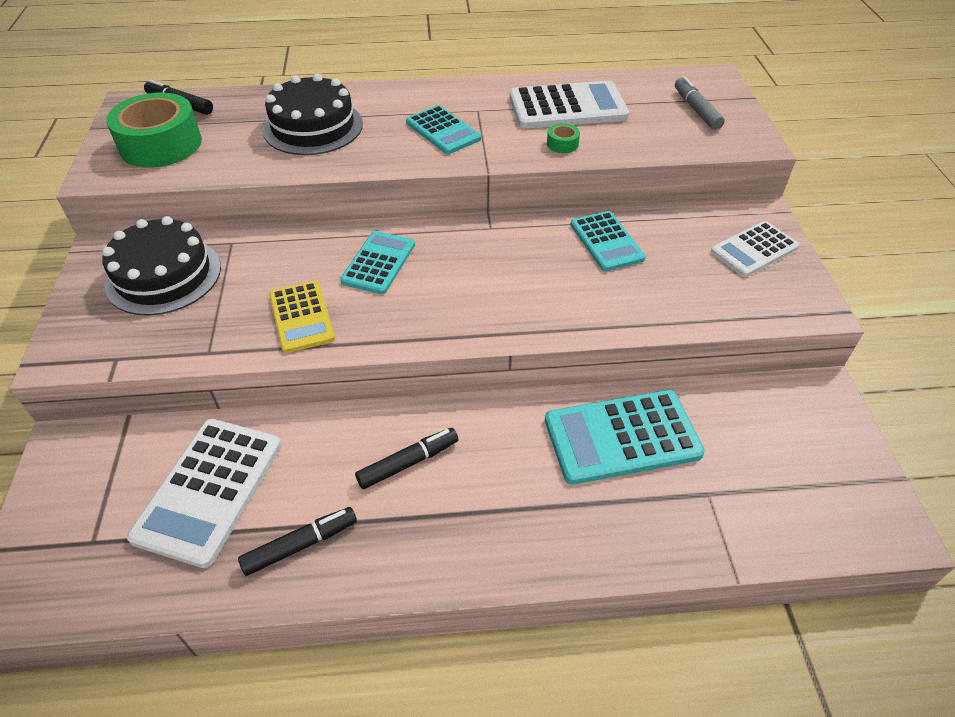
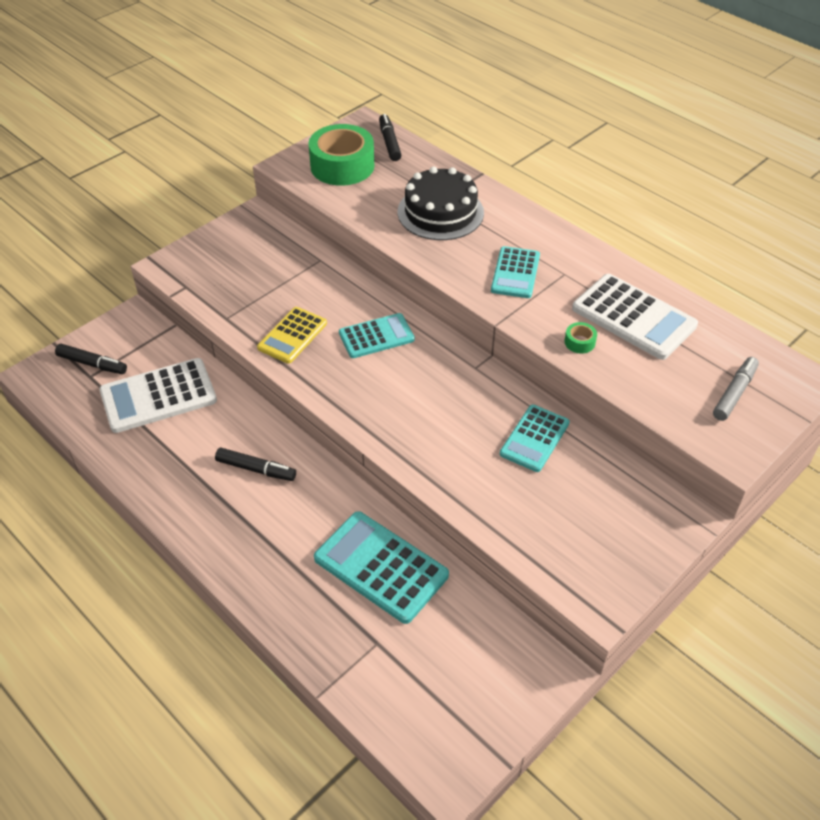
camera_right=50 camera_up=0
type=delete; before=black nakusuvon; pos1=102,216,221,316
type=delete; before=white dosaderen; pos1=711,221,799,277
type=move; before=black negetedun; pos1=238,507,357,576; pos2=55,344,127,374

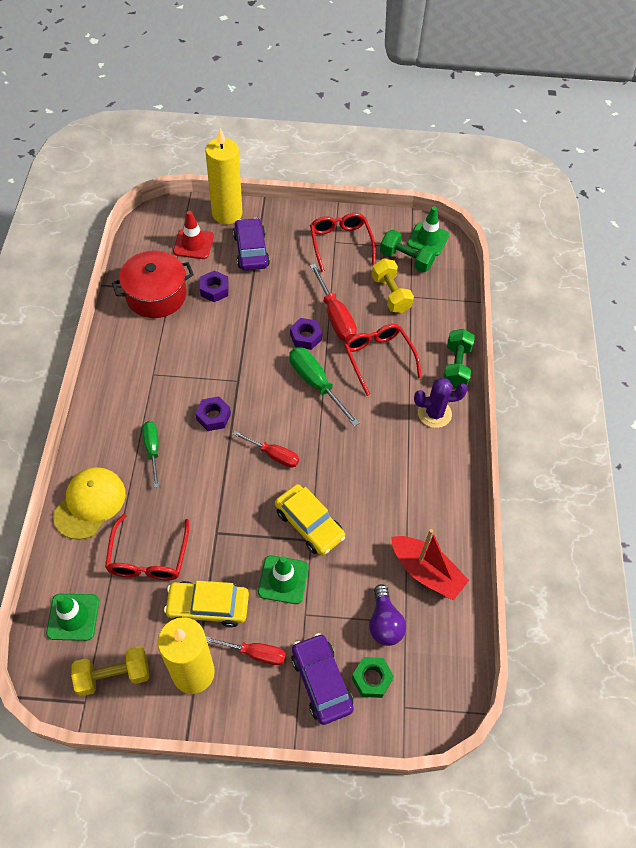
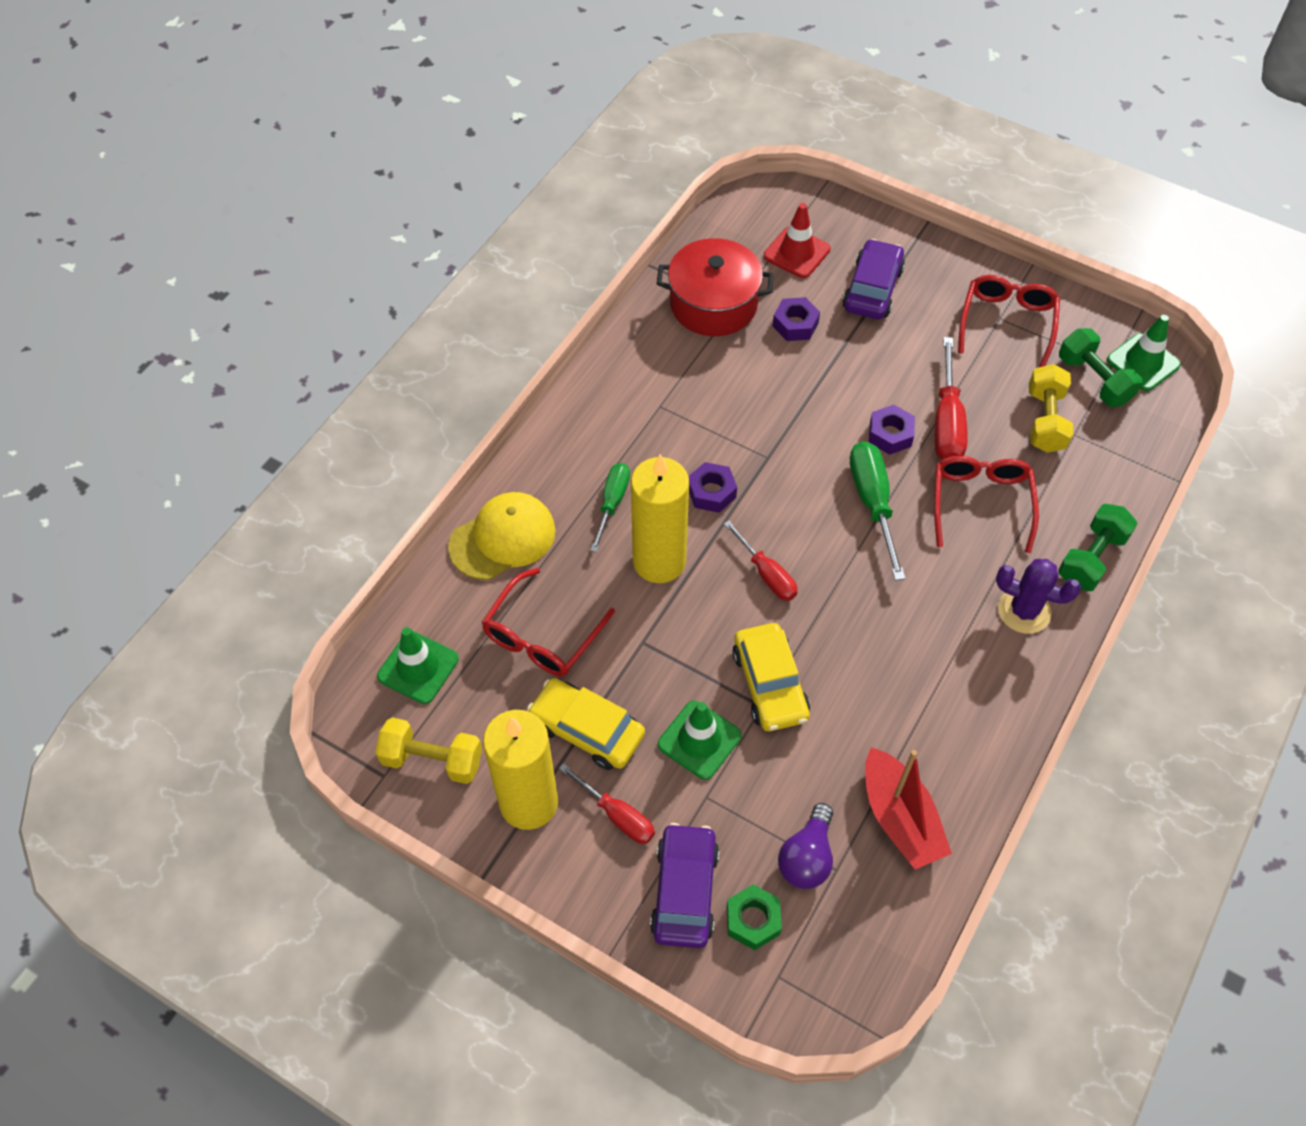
camera_right=30 camera_up=0
type=move; before=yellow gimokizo; pos1=205,128,242,224; pos2=631,454,689,583

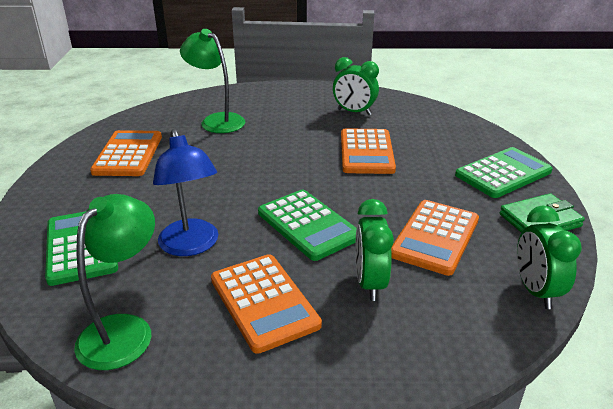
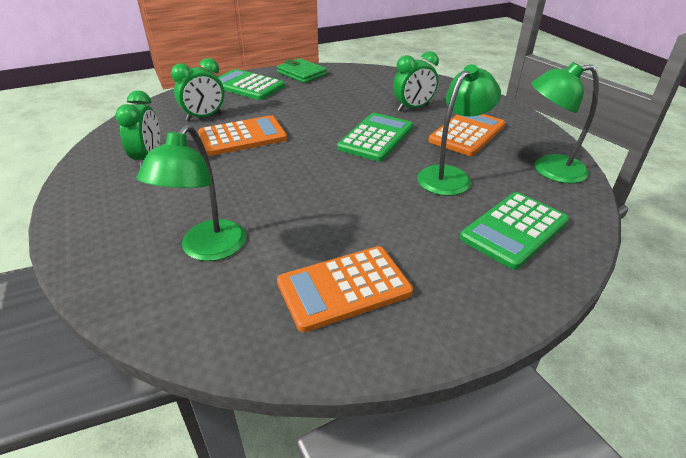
camera_right=-115 camera_up=5
type=delete; before=orange dosaderen; pos1=391,200,479,276
type=move; before=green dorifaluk; pos1=517,205,582,309; pos2=171,58,224,121
type=recolor; before=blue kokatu; after=green kokatu; pos1=153,129,218,256; pos2=417,64,501,196

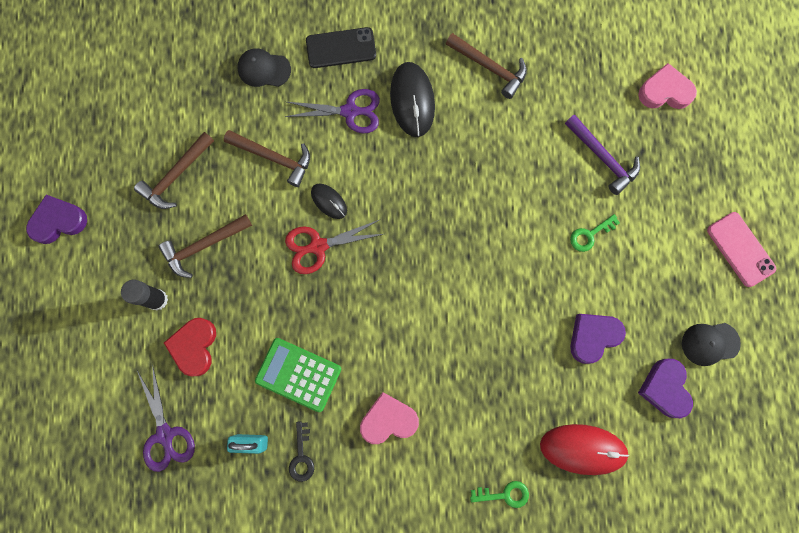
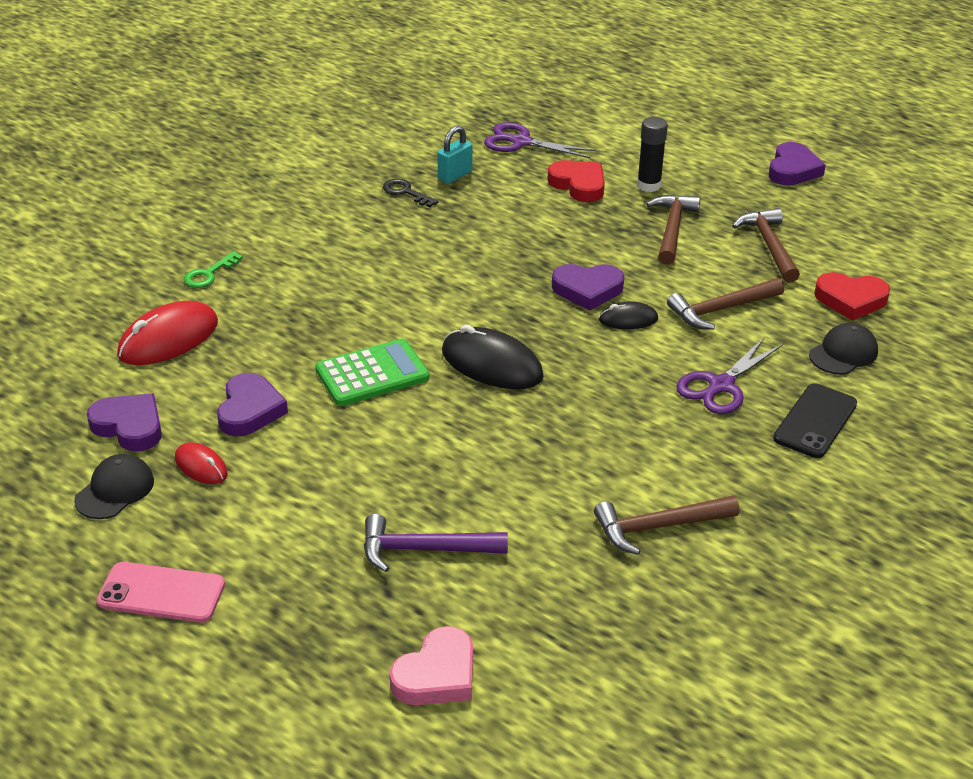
camera_right=130 camera_up=-40
type=delete; before=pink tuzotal; pos1=360,392,419,444
type=delete; before=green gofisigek; pos1=570,214,620,252
type=insert; after=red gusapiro; pos2=175,442,228,484
type=insert; after=red tuzotal; pos2=814,272,890,320
type=move; before=green dosaderen; pos1=255,338,341,412; pos2=315,339,429,406
type=move; before=black gusapiro; pos1=390,62,435,137; pos2=442,324,544,389
type=replace; before=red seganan; after=purple tuzotal; pos1=285,219,383,274; pos2=552,264,624,311

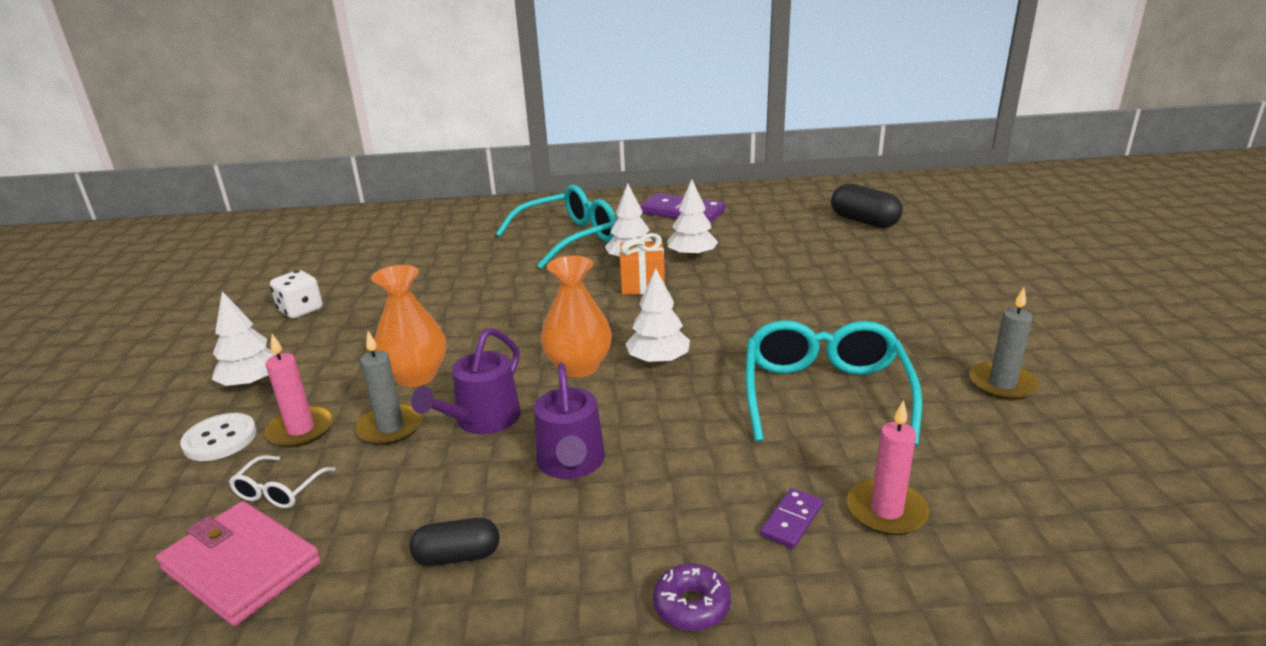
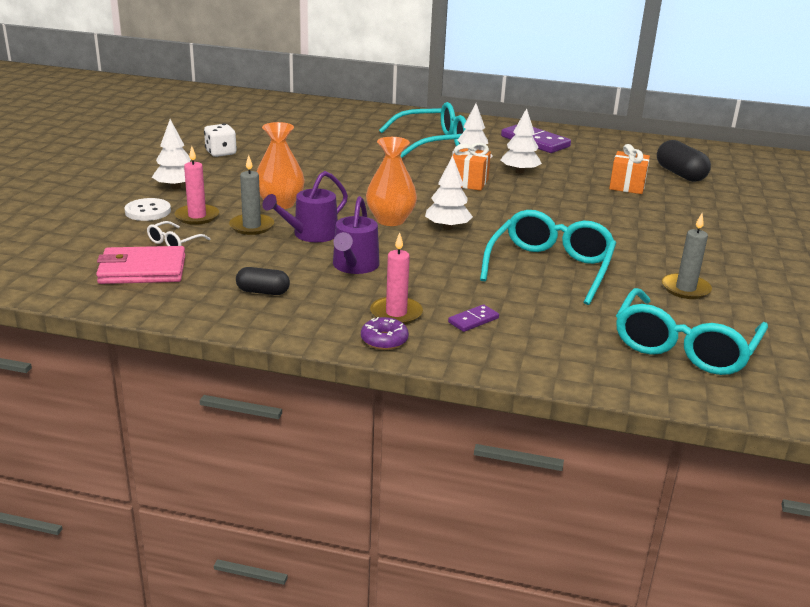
camera_right=15 camera_up=0
type=insert; after=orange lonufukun; pos2=609,144,650,194
type=insert; after=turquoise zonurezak; pos2=616,288,768,375
type=move; before=pink gimokizo; pos1=847,400,930,535; pos2=370,232,423,325
type=rotate; before=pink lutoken; pos1=156,501,321,626; pos2=96,246,185,284; turn=-60

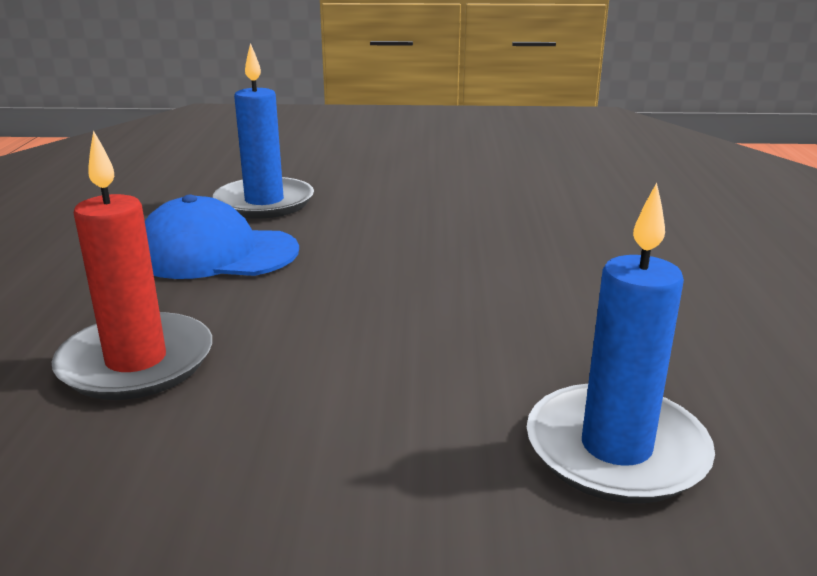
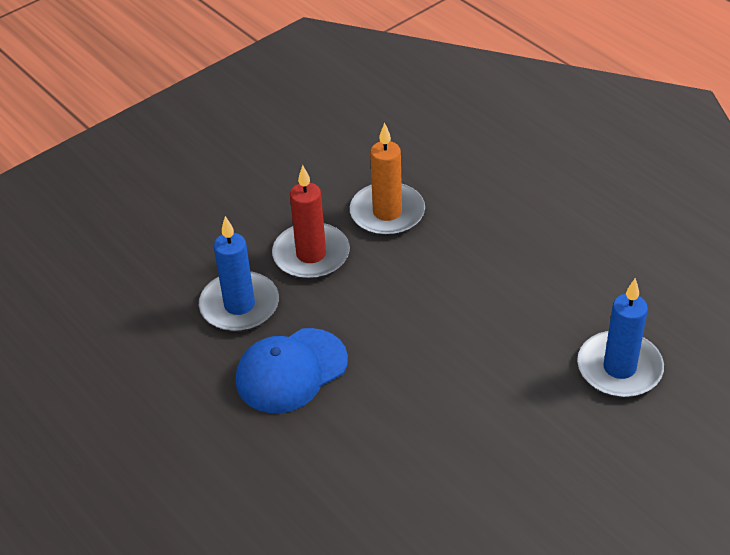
camera_right=-40 camera_up=20
type=insert; after=orange gimokizo; pos2=350,123,425,236
type=move; before=red gimokizo; pos1=51,130,212,400; pos2=272,165,350,279

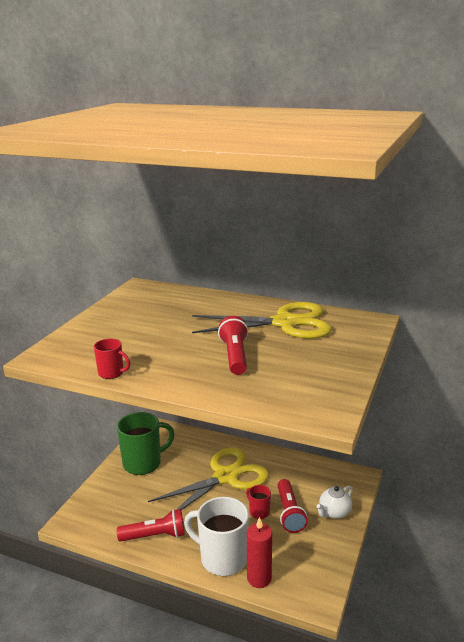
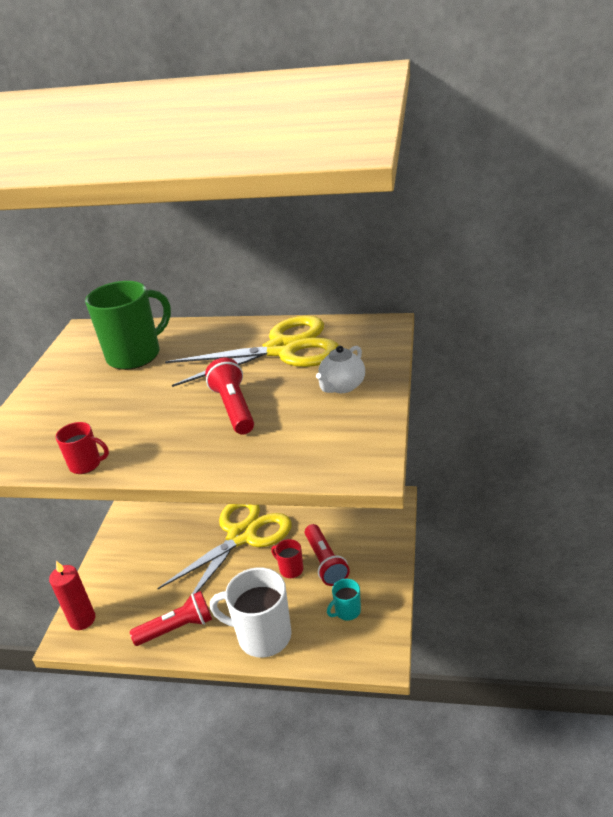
camera_right=-10 camera_up=10
type=insert; after=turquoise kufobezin; pos2=327,579,361,621
type=move; before=green kufobezin; pos1=117,412,175,475; pos2=85,281,171,370
type=move; before=red gimokizo; pos1=247,517,272,588; pos2=49,561,95,630
type=move; before=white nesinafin; pos1=317,486,353,519; pos2=316,346,365,393

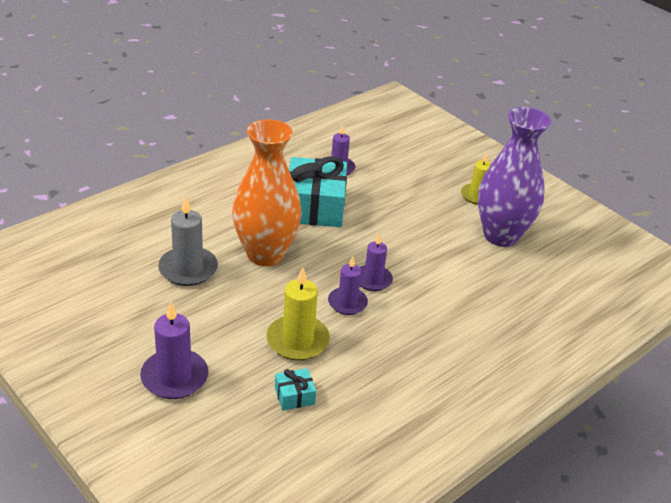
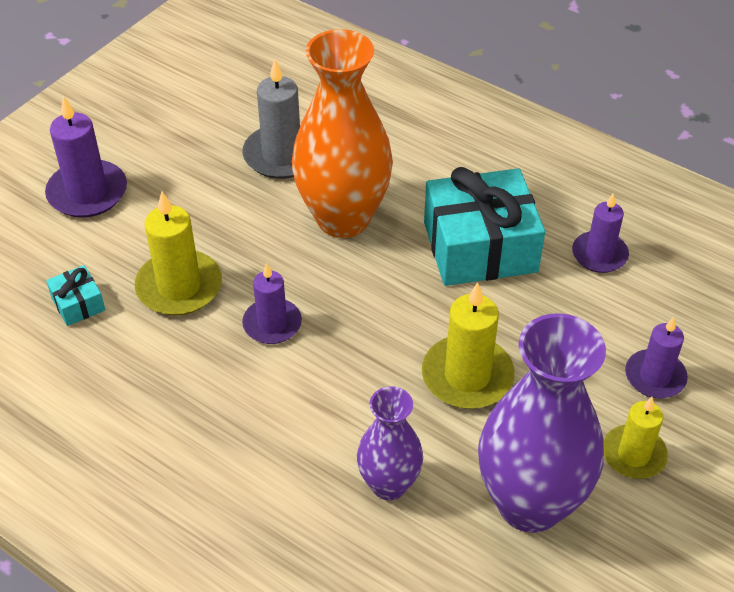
camera_right=80 camera_up=10
type=insert; after=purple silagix; pos2=357,386,423,500
type=insert; after=yellow gimokizo; pos2=422,282,514,409
type=move; before=purple gimokizo; pos1=360,234,393,291; pos2=625,317,688,398

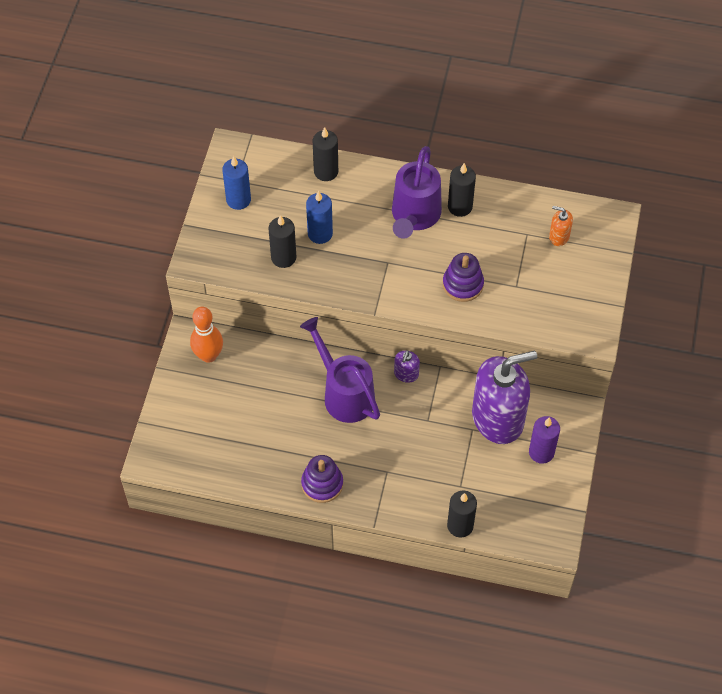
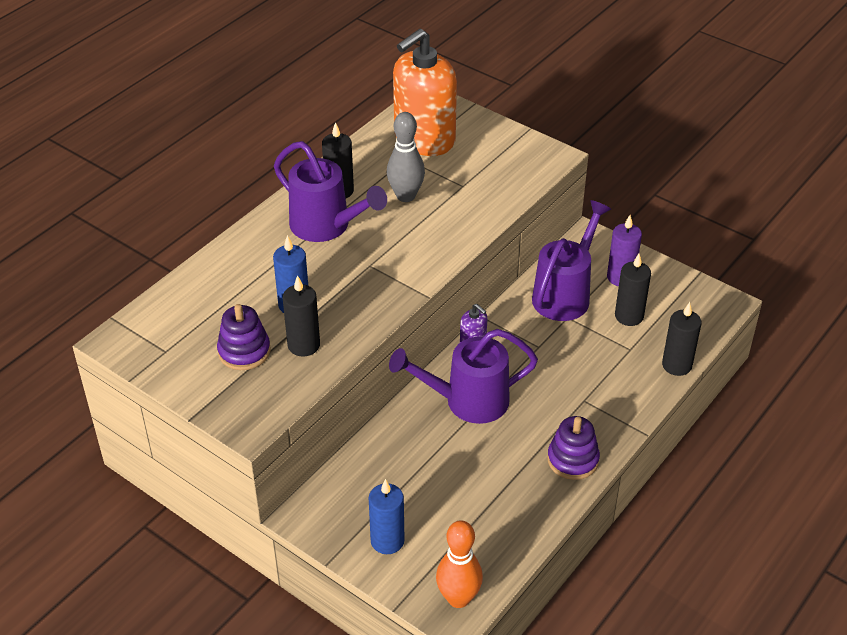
camera_right=-65 camera_up=-15
type=insert; after=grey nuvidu; pos2=387,112,425,202
type=move; before=orange nuvidu; pos1=190,307,223,363; pos2=436,520,483,608
type=move; before=blue gimokizo; pos1=222,156,251,210; pos2=369,479,405,554
type=move; before=black gimokizo; pos1=313,127,338,181; pos2=615,254,651,326
type=move; before=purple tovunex; pos1=443,253,484,302; pos2=217,304,270,370
type=replace; before=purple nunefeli; after=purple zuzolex; pos1=472,351,537,444; pos2=532,200,611,321
type=resize; before=orange nunefeli; pos1=549,206,573,246; pos2=393,29,457,156; scale=2.45

